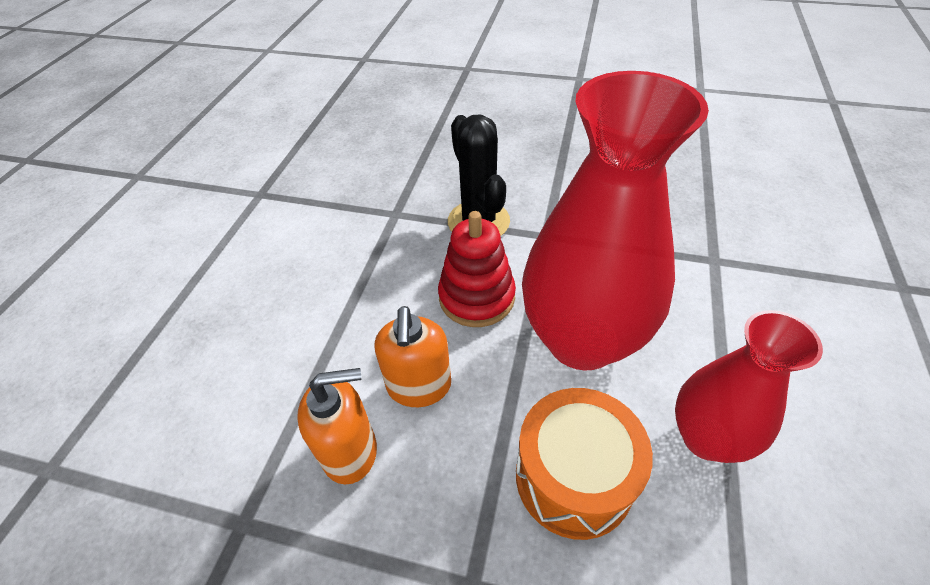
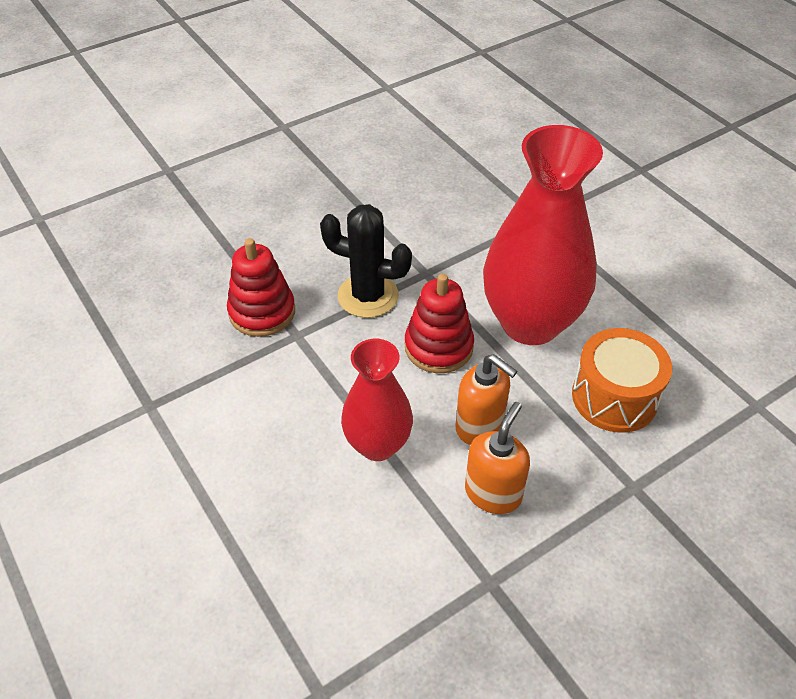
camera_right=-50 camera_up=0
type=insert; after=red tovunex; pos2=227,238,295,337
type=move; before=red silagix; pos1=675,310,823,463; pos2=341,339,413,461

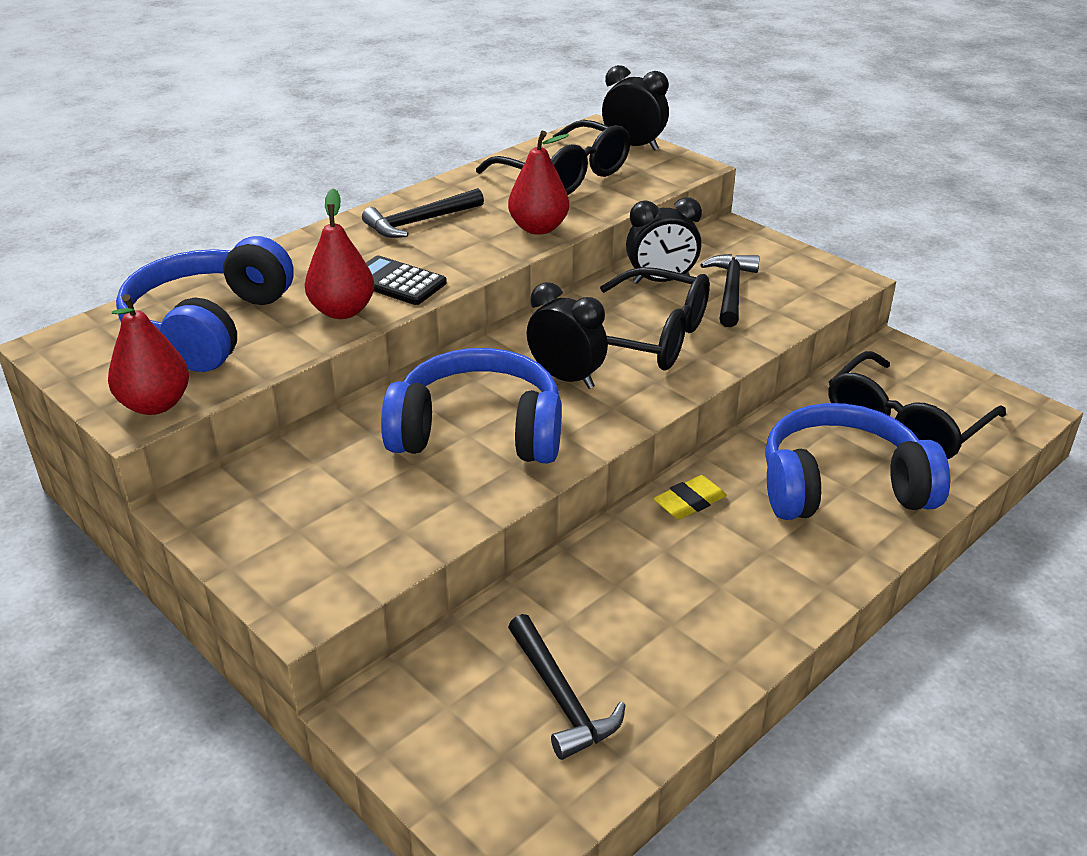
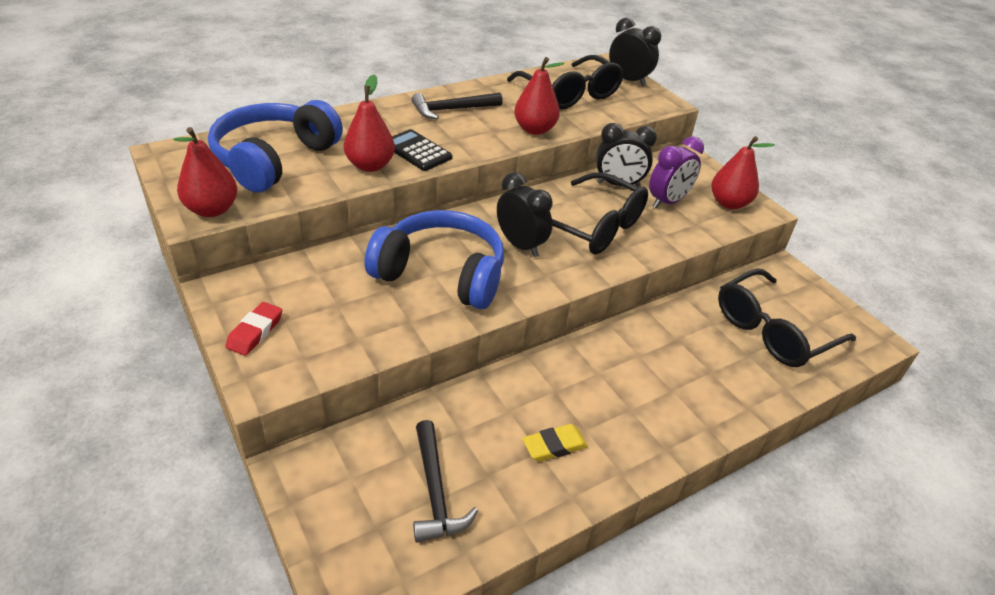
camera_right=10 camera_up=5
type=delete; before=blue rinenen; pos1=765,403,950,520
type=insert; after=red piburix; pos2=225,302,282,356
type=insert; after=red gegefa; pos2=711,136,775,209
type=move; before=yellow piburix; pos1=653,475,727,520; pos2=522,424,588,462
type=replace; before=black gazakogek; after=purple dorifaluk; pos1=700,254,760,327; pos2=649,136,704,209

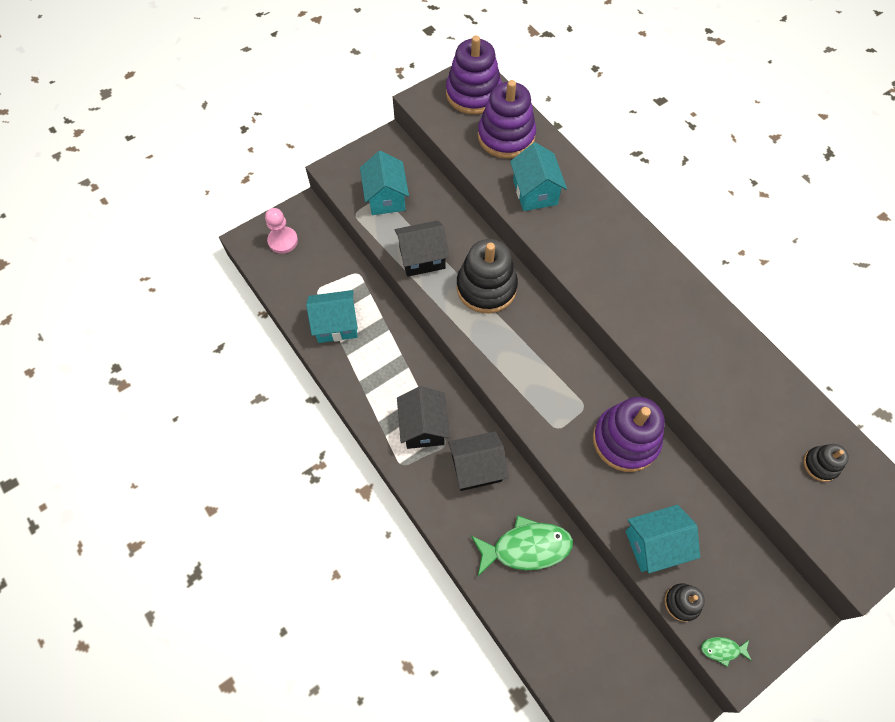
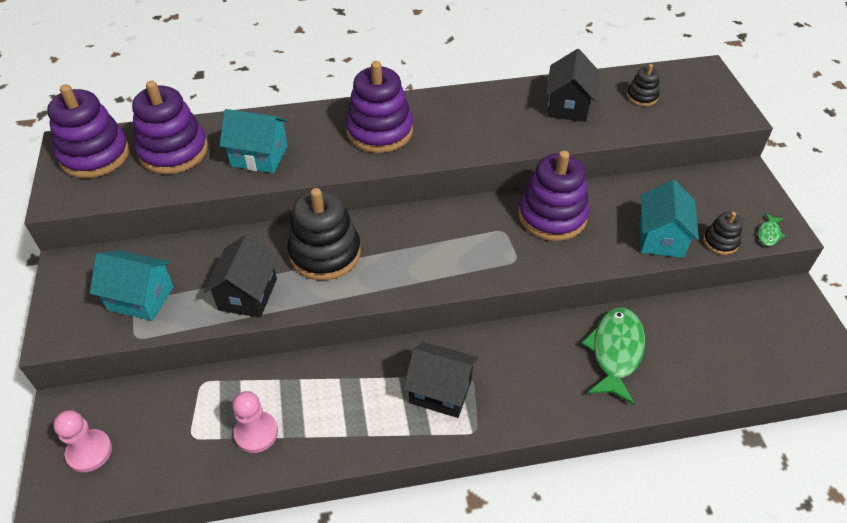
camera_right=-65 camera_up=-15
type=insert; after=purple tovunex; pos2=346,61,413,153
type=move; before=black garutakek; pos1=448,431,508,491; pos2=546,49,599,122
type=replace; before=turquoise garutakek; after=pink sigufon; pos1=306,290,358,343; pos2=232,391,278,453

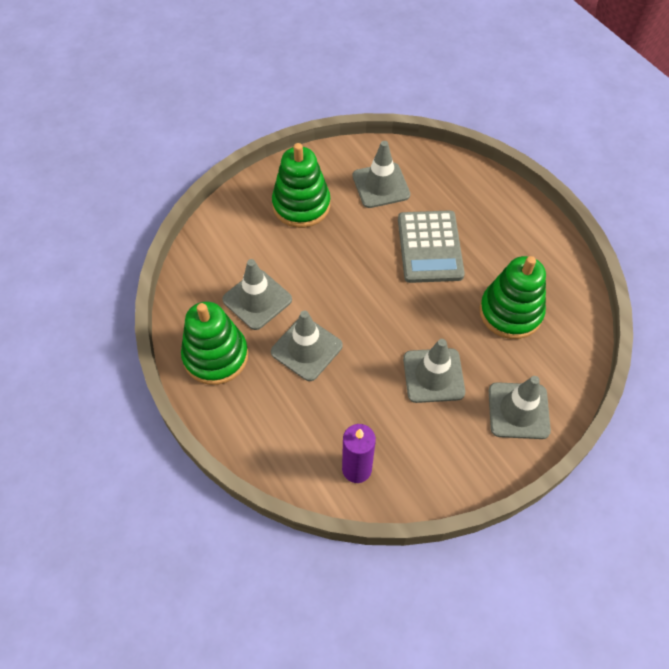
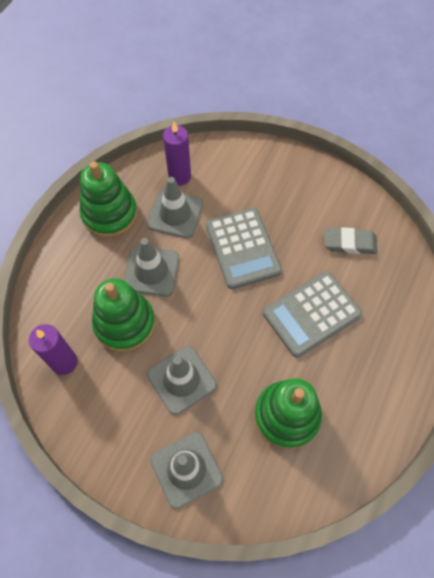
camera_right=60 camera_up=5
type=insert; after=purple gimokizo; pos2=163,122,191,186
type=insert; after=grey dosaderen; pos2=206,208,282,289
type=move; before=green tovunex; pos1=272,143,330,228; pos2=92,278,155,352
type=replace; before=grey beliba; after=grey piburix; pos1=353,141,410,208; pos2=325,227,378,254

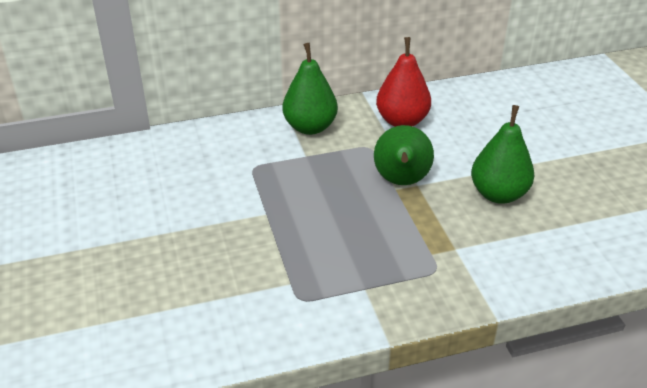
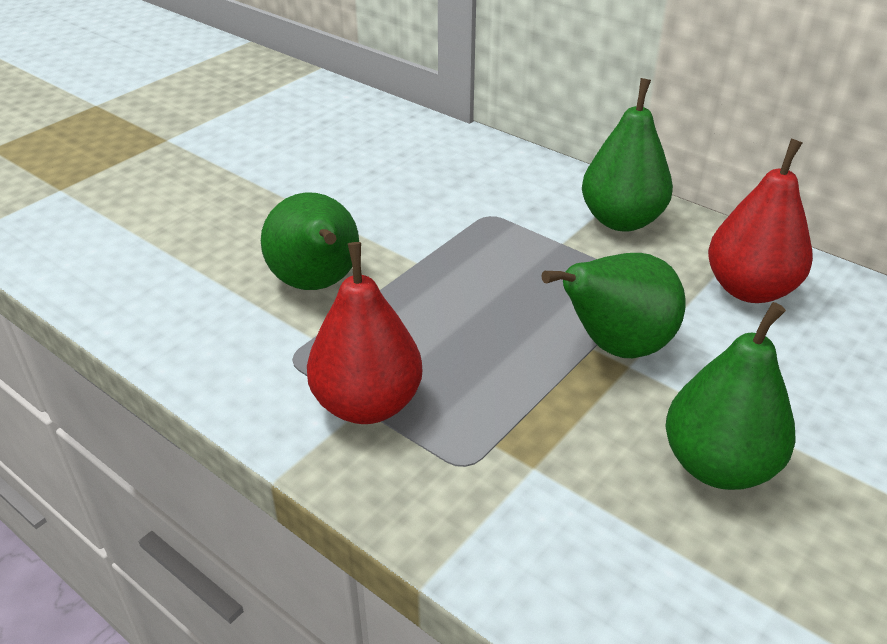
camera_right=55 camera_up=0
type=insert; after=green gegefa; pos2=261,192,359,290
type=insert; after=red gegefa; pos2=307,242,423,424

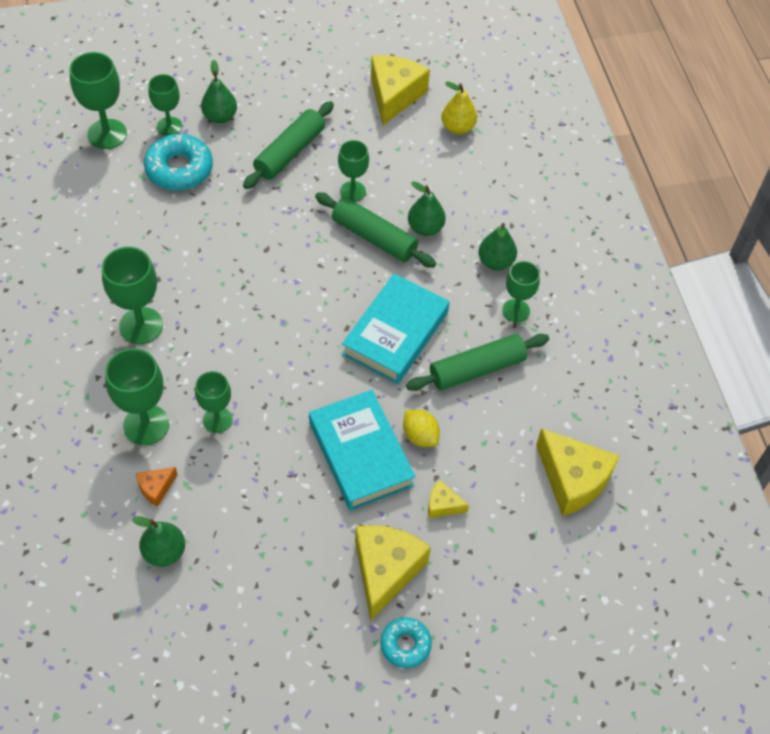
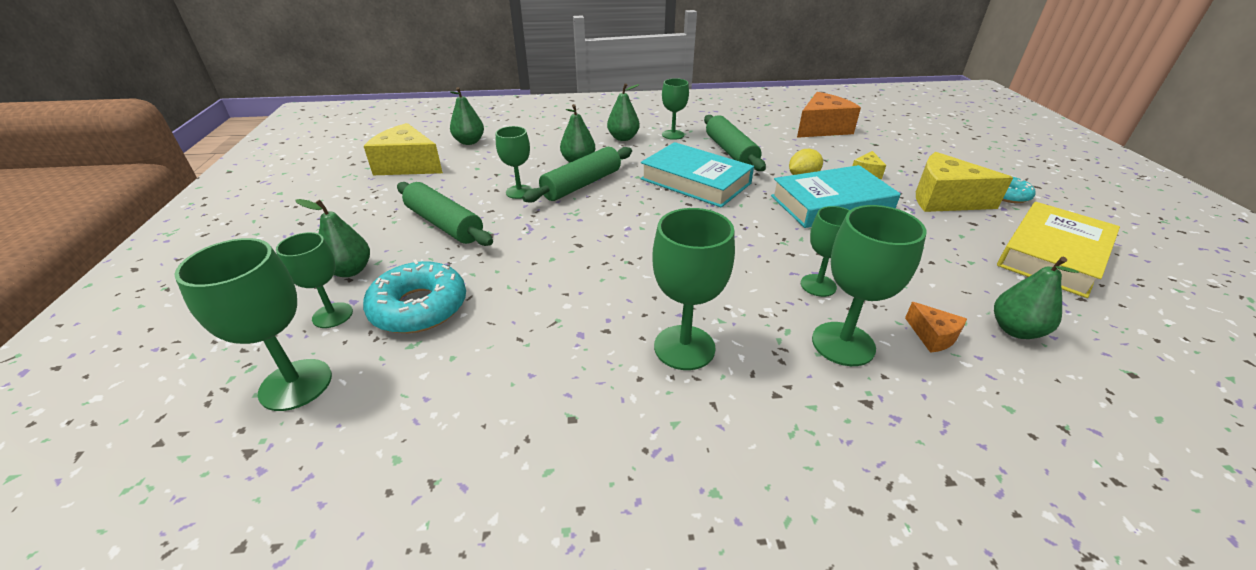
camera_right=-80 camera_up=-20
type=insert; after=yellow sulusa; pos2=997,202,1120,298
type=recolor; before=yellow gegefa; after=green gegefa; pos1=441,81,477,135; pos2=450,87,484,145
type=recolor; before=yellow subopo; after=orange subopo; pos1=536,428,619,516; pos2=797,92,861,138

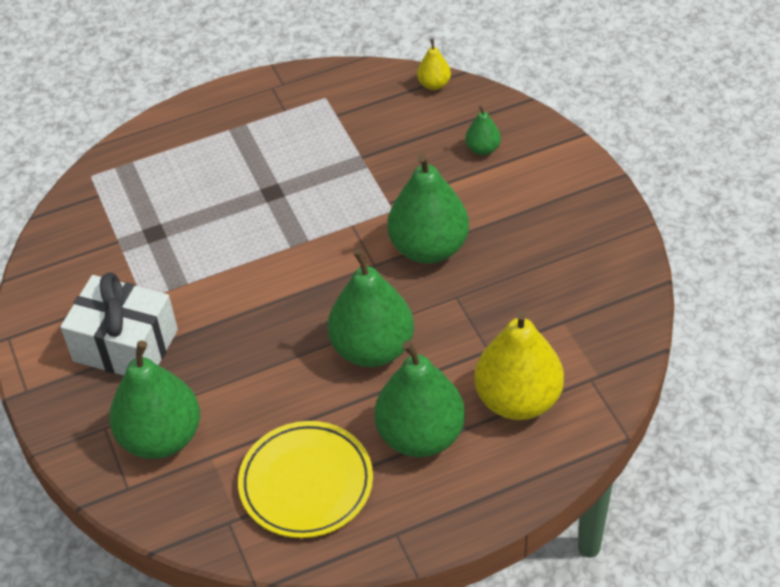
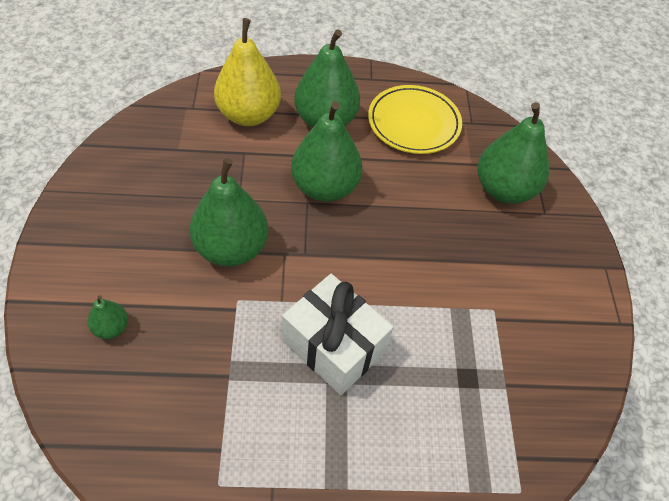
camera_right=-165 camera_up=5
type=delete; before=yellow gegefa; pos1=417,38,451,90
type=move; before=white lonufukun; pos1=60,272,178,376; pos2=282,274,394,395

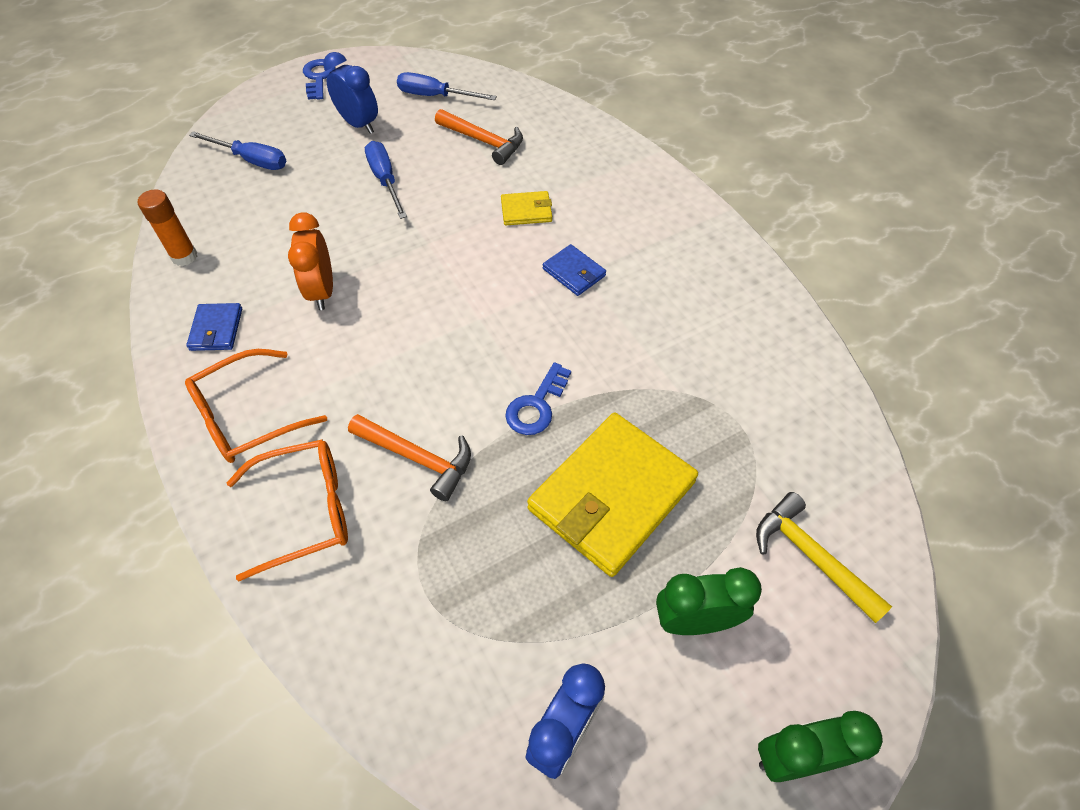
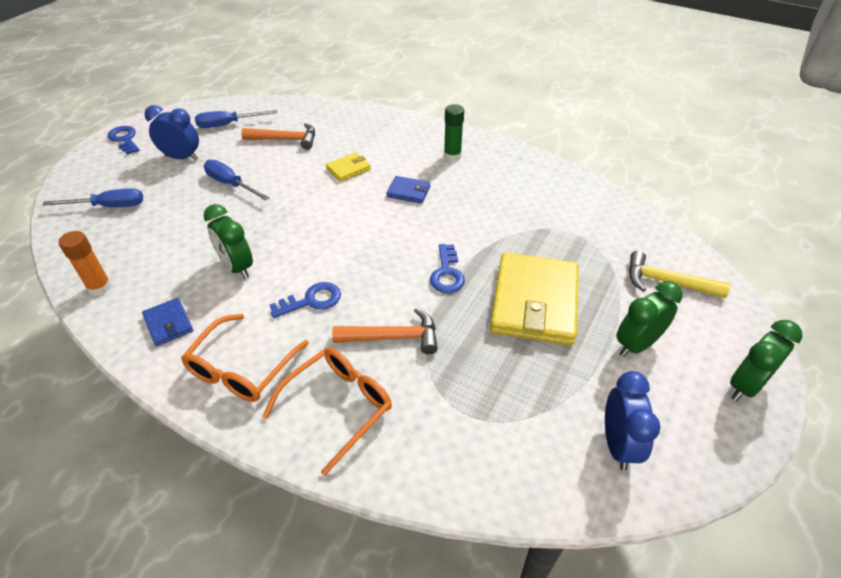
camera_right=-30 camera_up=-10
type=insert; after=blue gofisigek; pos2=270,282,341,318
type=insert; after=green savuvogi; pos2=444,104,464,161
type=recolor; before=orange dorifaluk; after=green dorifaluk; pos1=288,213,333,310; pos2=204,204,253,279

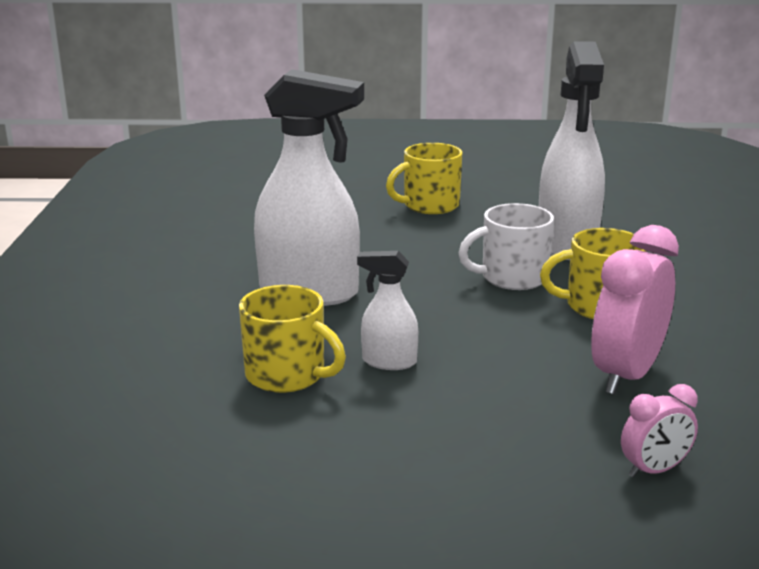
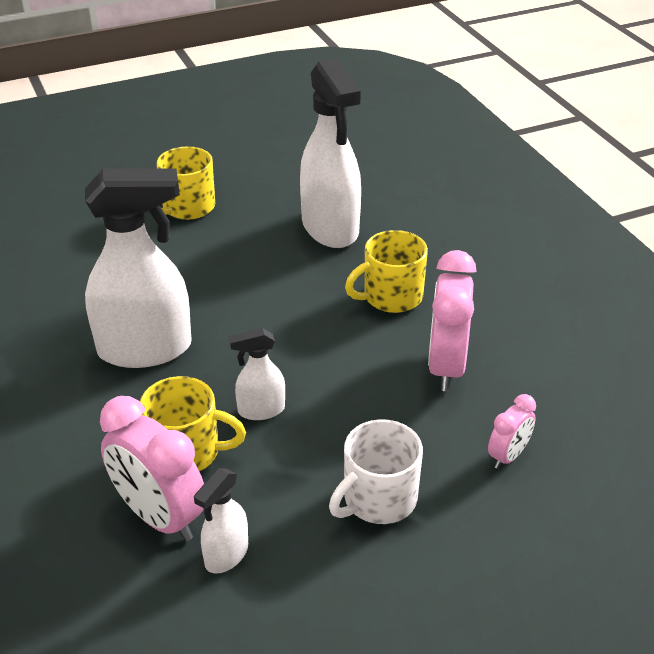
camera_right=-25 camera_up=15
type=insert; after=pink dorifaluk; pos2=100,396,204,541
type=insert; after=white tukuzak; pos2=194,468,248,574
type=move; before=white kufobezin; pos1=459,203,554,290; pos2=329,419,423,524

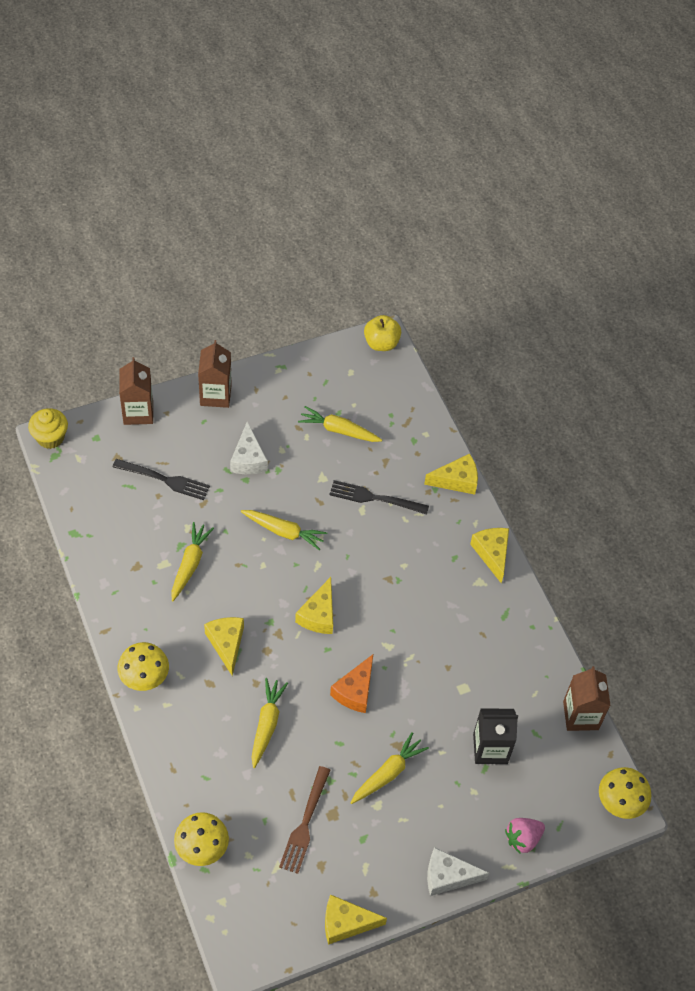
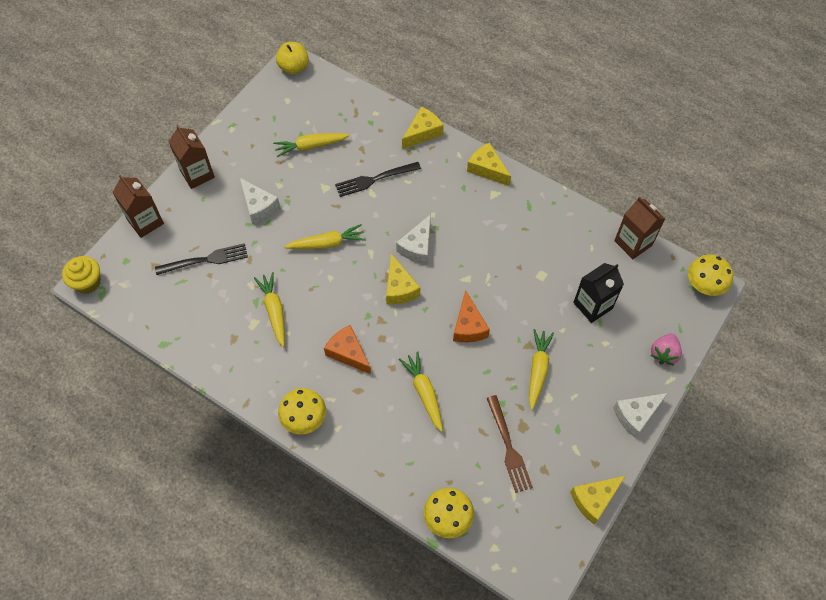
camera_right=-30 camera_up=5
type=insert; after=white subopo; pos2=396,214,431,264
type=recolor; before=yellow subopo; after=orange subopo; pos1=204,617,244,676; pos2=324,325,371,374

